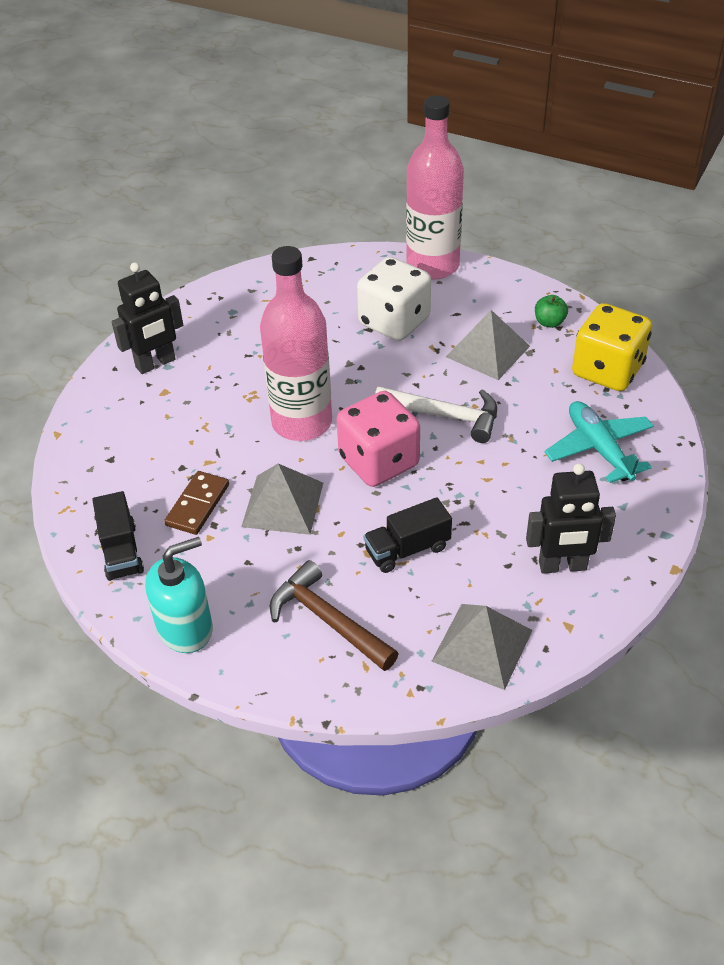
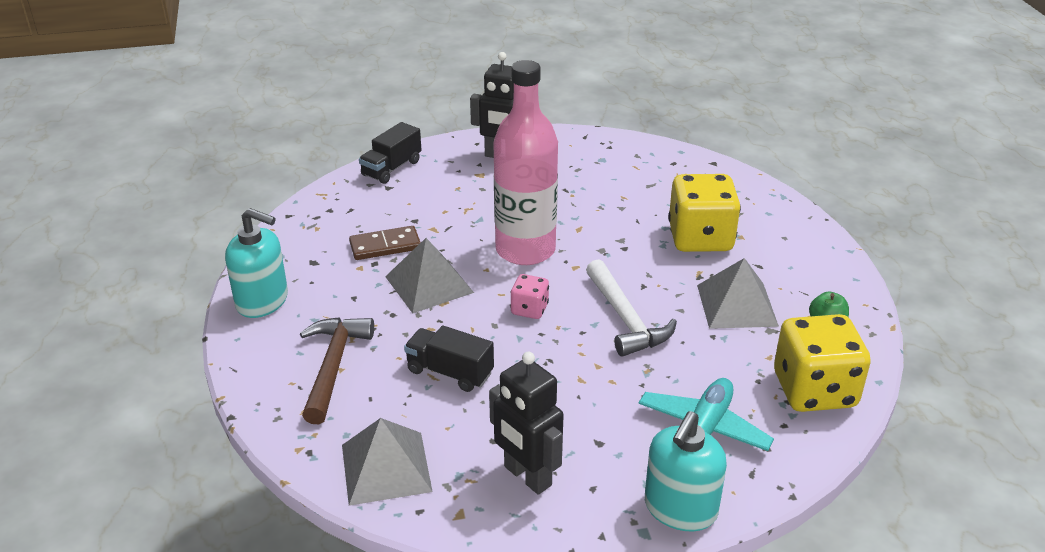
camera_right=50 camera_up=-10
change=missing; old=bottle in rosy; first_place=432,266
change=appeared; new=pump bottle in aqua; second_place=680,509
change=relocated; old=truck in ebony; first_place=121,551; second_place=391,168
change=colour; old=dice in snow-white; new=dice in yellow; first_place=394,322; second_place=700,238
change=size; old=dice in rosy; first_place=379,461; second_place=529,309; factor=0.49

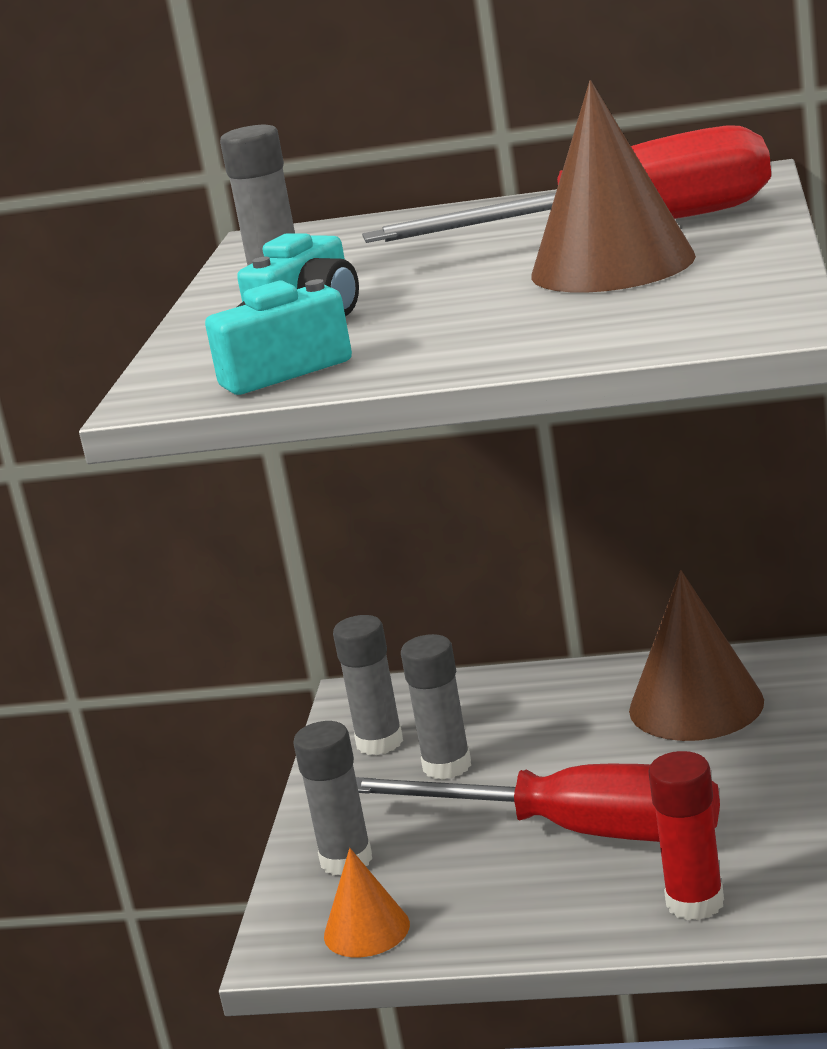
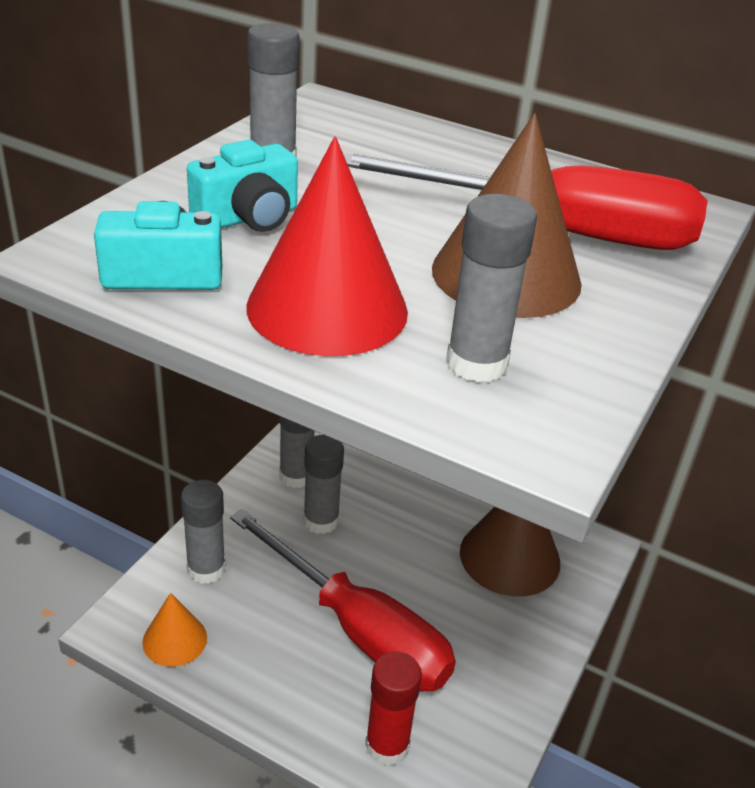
camera_right=15 camera_up=15
change=appeared; new=solid cone in scarlet; second_place=327,308
change=appeared; new=glue in ash-grey; second_place=477,363

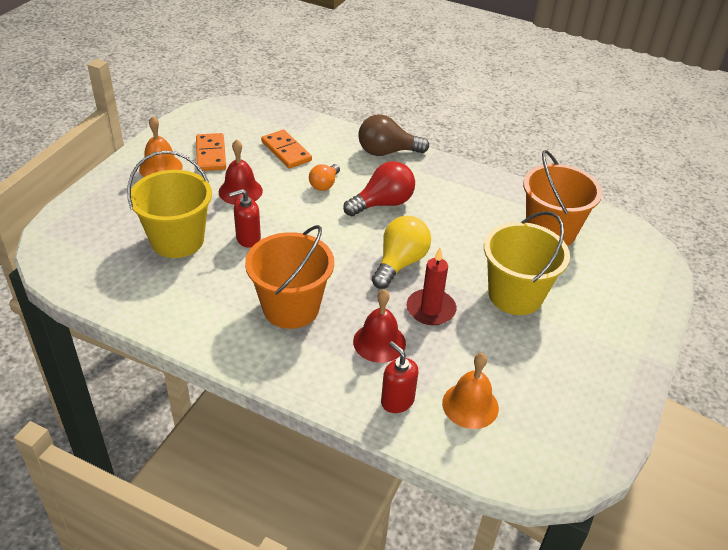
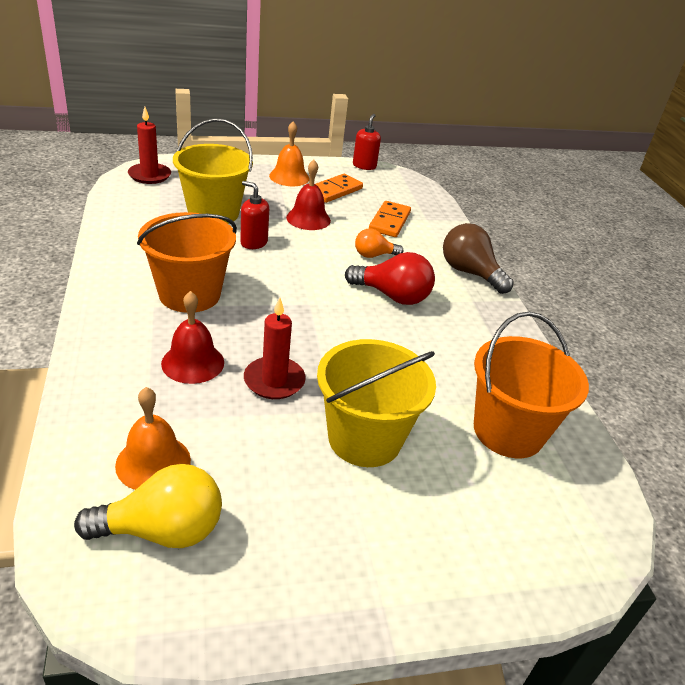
camera_right=50 camera_up=-5
change=appeared; new=candle in scarlet; second_place=149,175
change=relocated; old=bulb in yellow; first_place=400,263; second_place=162,530
change=relocated; old=pump bottle in scarlet; first_place=397,401; second_place=364,166

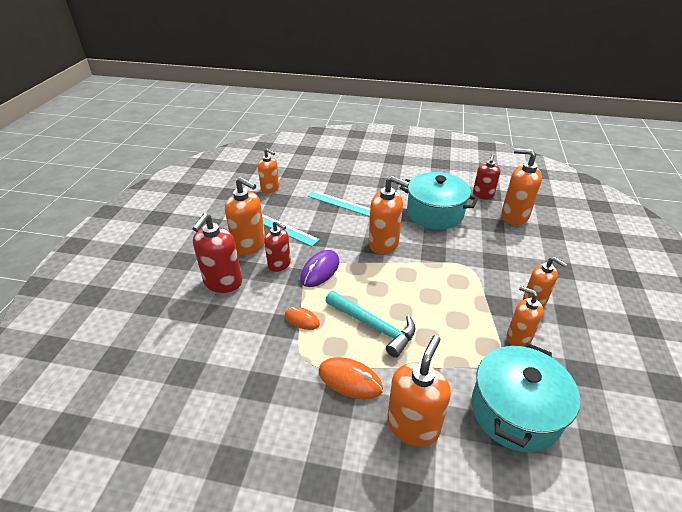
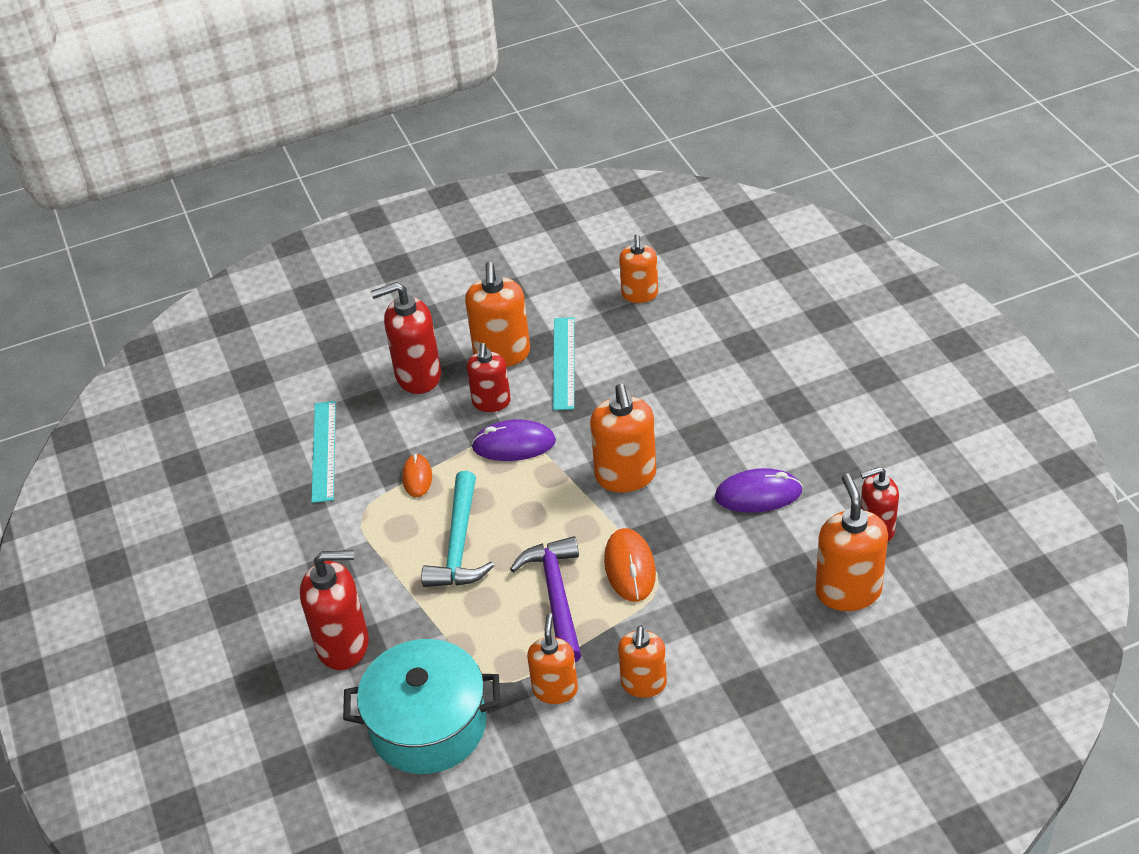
camera_right=60 camera_up=5
change=appeared; new=carpenter's hammer in royal purple; second_place=556,597
change=relocated; old=straightedge in aqua; first_place=342,203; second_place=323,451
change=relocated; old=computer mouse in orange; first_place=350,380; second_place=629,567
change=exchanged; old=cooking pot in aqua; new=computer mouse in royal purple; first_place=435,213; second_place=758,494
change=colour; old=pump bottle in orange; new=pump bottle in scarlet; first_place=413,426; second_place=343,645

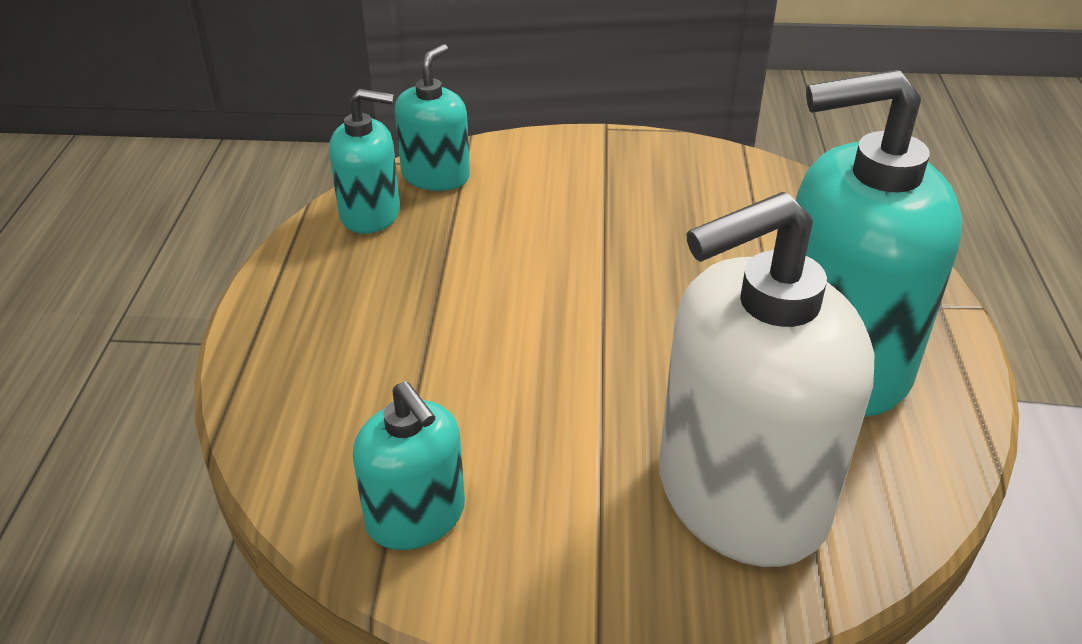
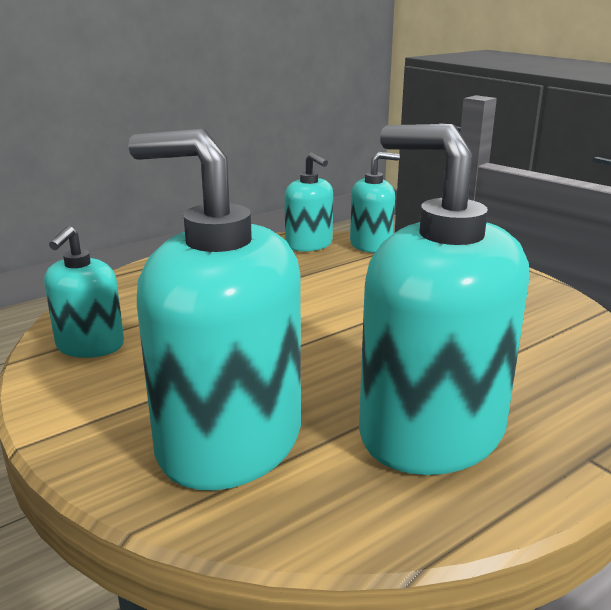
camera_right=50 camera_up=-15
change=colour; old=pump bottle in snow-white; new=pump bottle in aqua; first_place=740,495; second_place=229,441

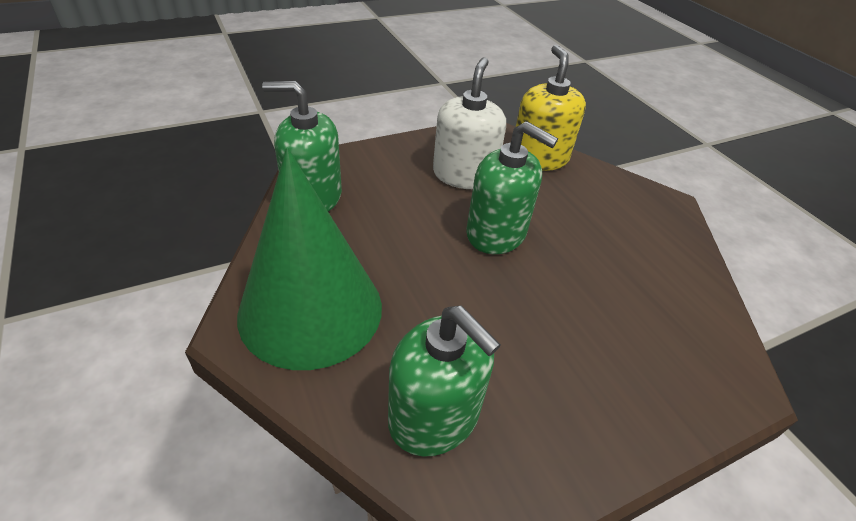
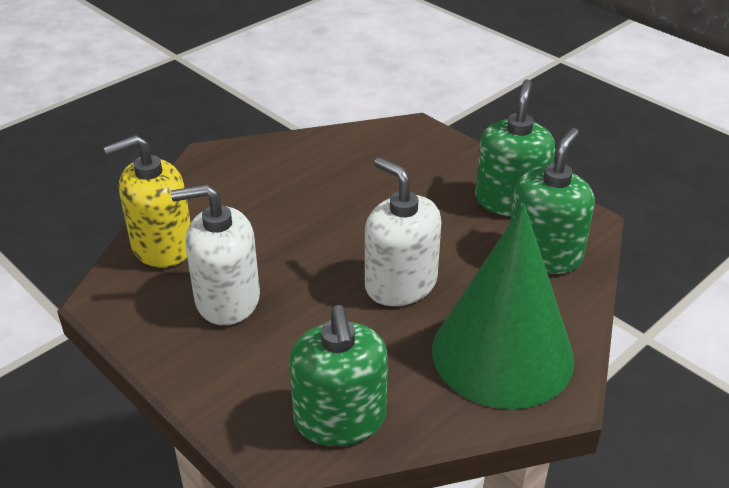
camera_right=-105 camera_up=-5
change=appeared; new=pump bottle in snow-white; second_place=400,284
change=relocated; old=pump bottle in emerald; first_place=496,233; second_place=510,201

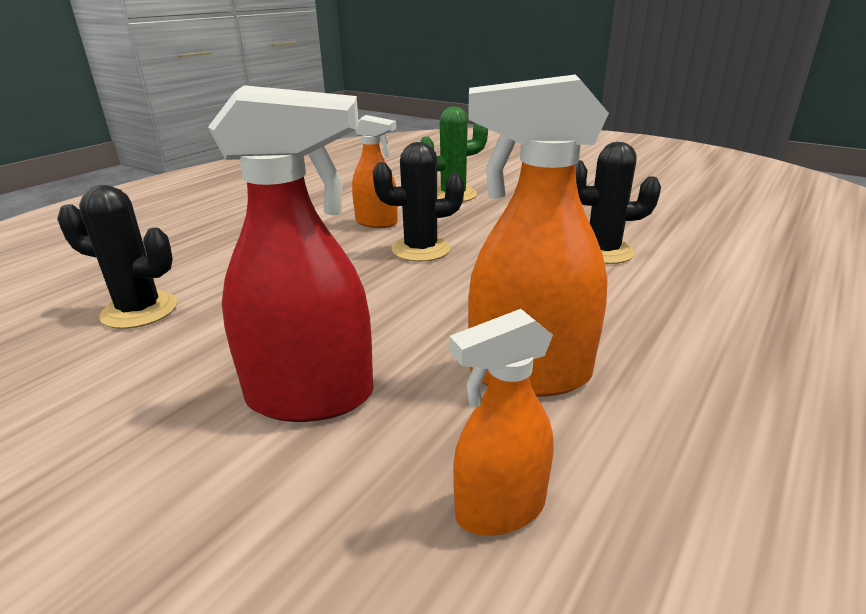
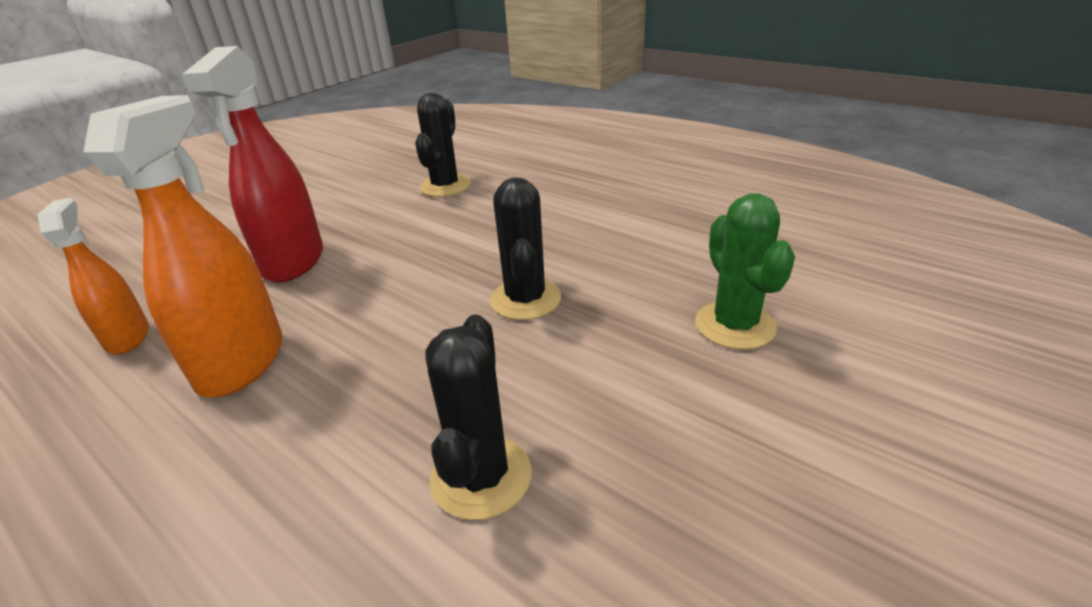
camera_right=95 camera_up=5
change=missing; old=spray cleaner in orange; first_place=377,222

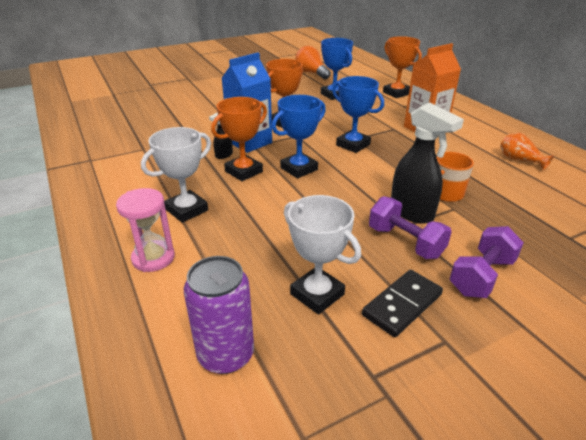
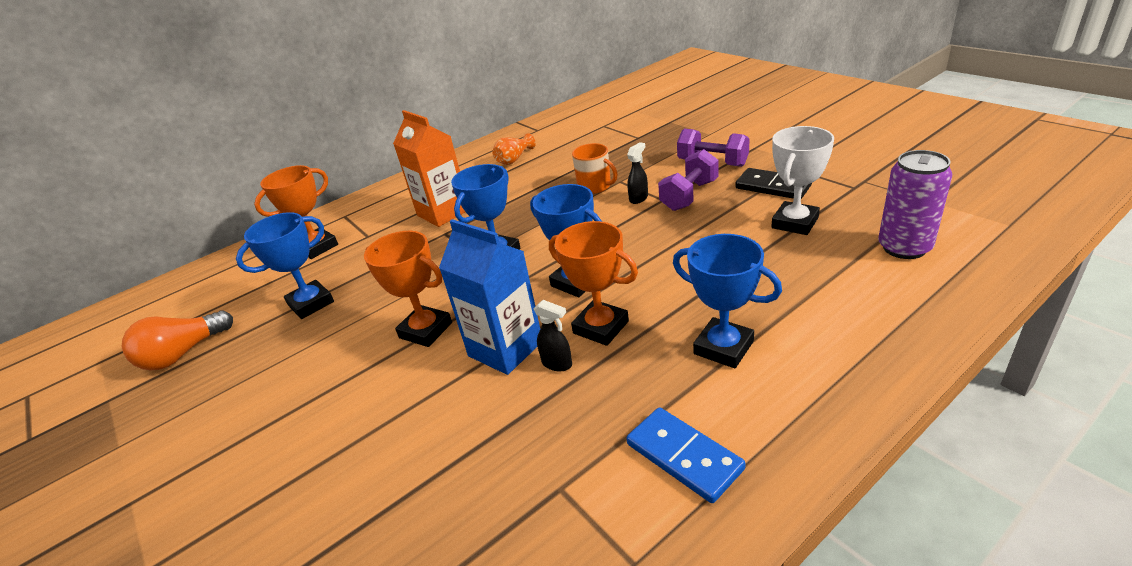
camera_right=-95 camera_up=0
change=missing; old=sand timer in rosy; first_place=153,258
change=appeared; new=domino piece in royal blue; second_place=683,456
change=colour; old=trophy in snow-white; new=trophy in royal blue; first_place=187,210; second_place=723,347
change=size; old=spray cleaner in ebony; first_place=412,213; second_place=638,198; factor=0.5

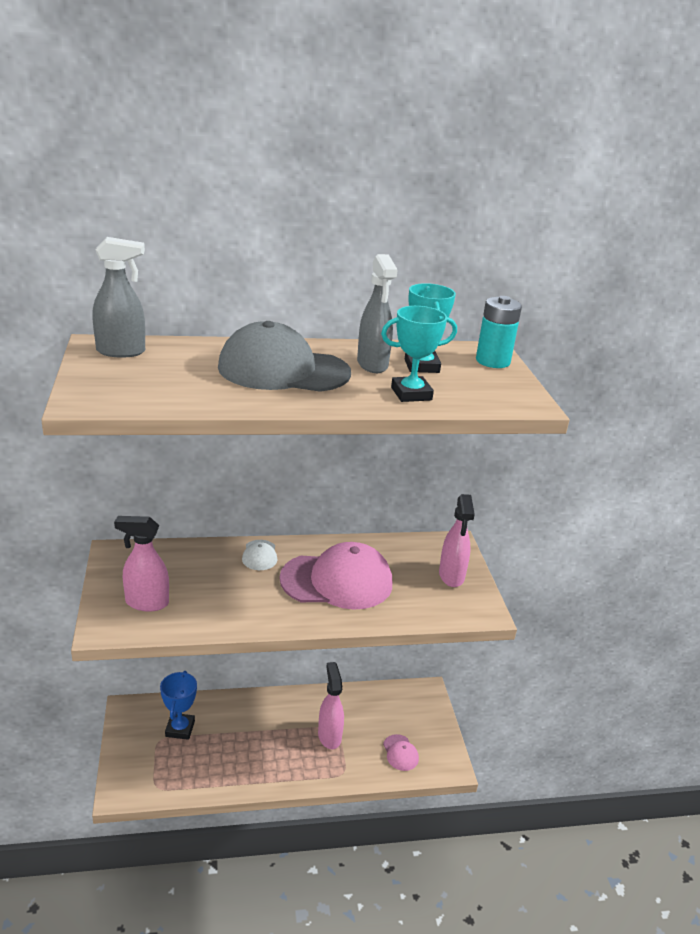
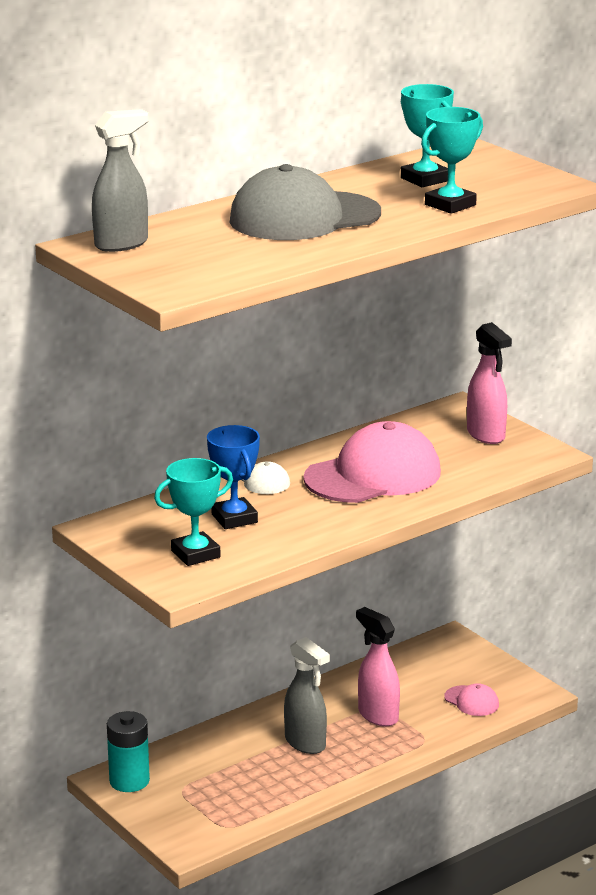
camera_right=-25 camera_up=-5
change=relocated; old=trophy in royal blue; first_place=180,729; second_place=234,518
change=relocated; old=spray cleaner in ash-grey; first_place=372,365; second_place=305,743
change=relocated; old=AA battery in aqua; first_place=492,361; second_place=129,781
change=exchanged; old=spray cleaner in rosy; new=trophy in aqua; first_place=146,603; second_place=195,554

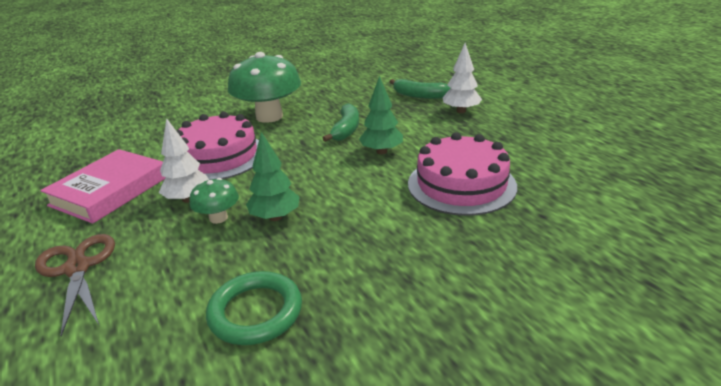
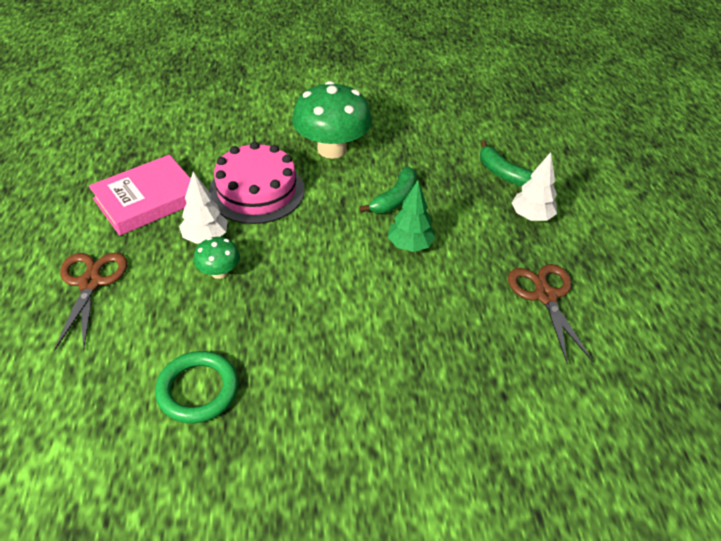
camera_right=20 camera_up=15
change=missing; old=fir tree in emerald; first_place=275,217
change=missing; old=layer cake in rosy; first_place=461,184
change=appeared; new=shears in dark brown; second_place=545,296

